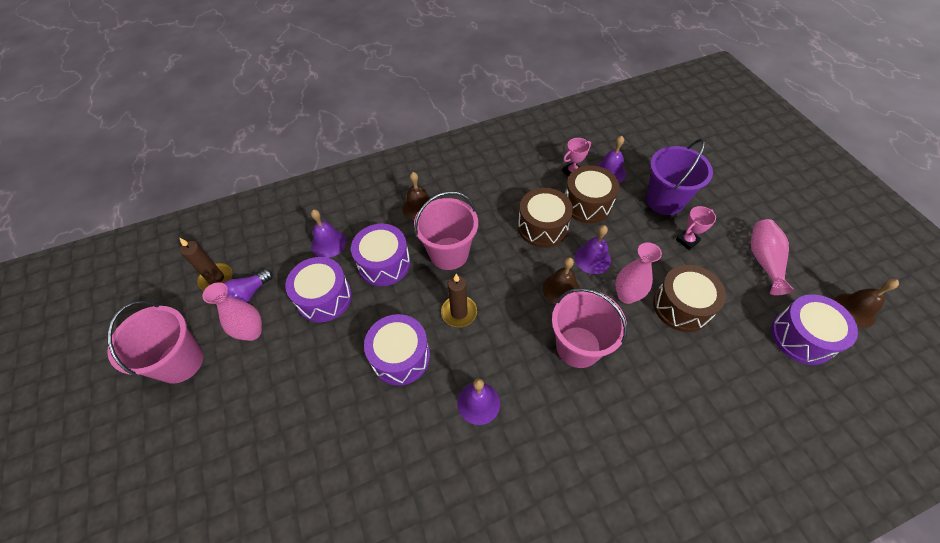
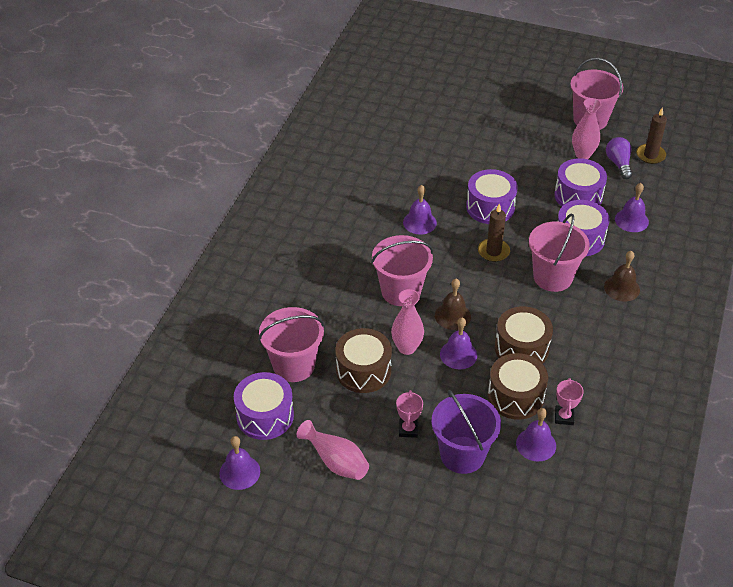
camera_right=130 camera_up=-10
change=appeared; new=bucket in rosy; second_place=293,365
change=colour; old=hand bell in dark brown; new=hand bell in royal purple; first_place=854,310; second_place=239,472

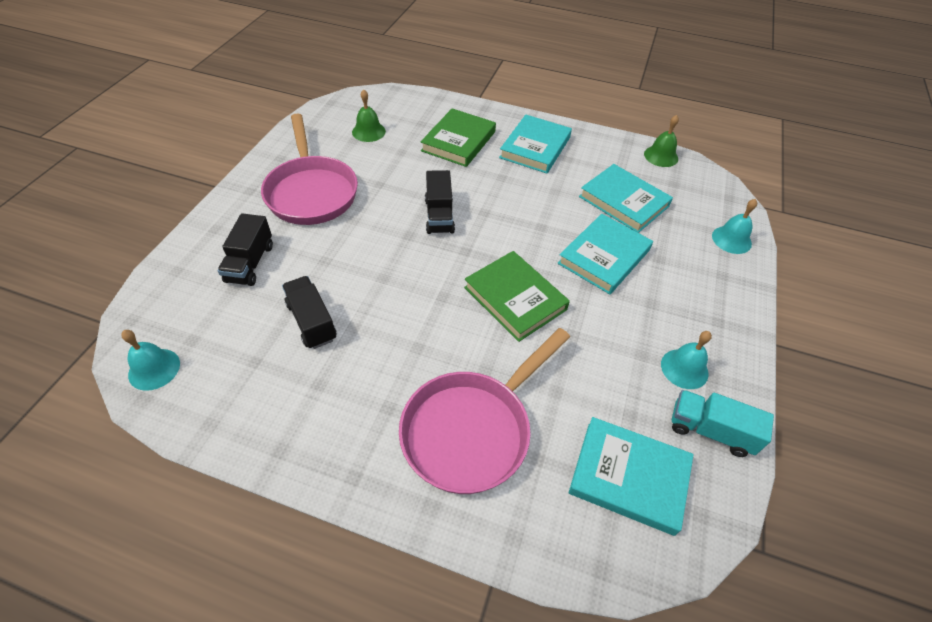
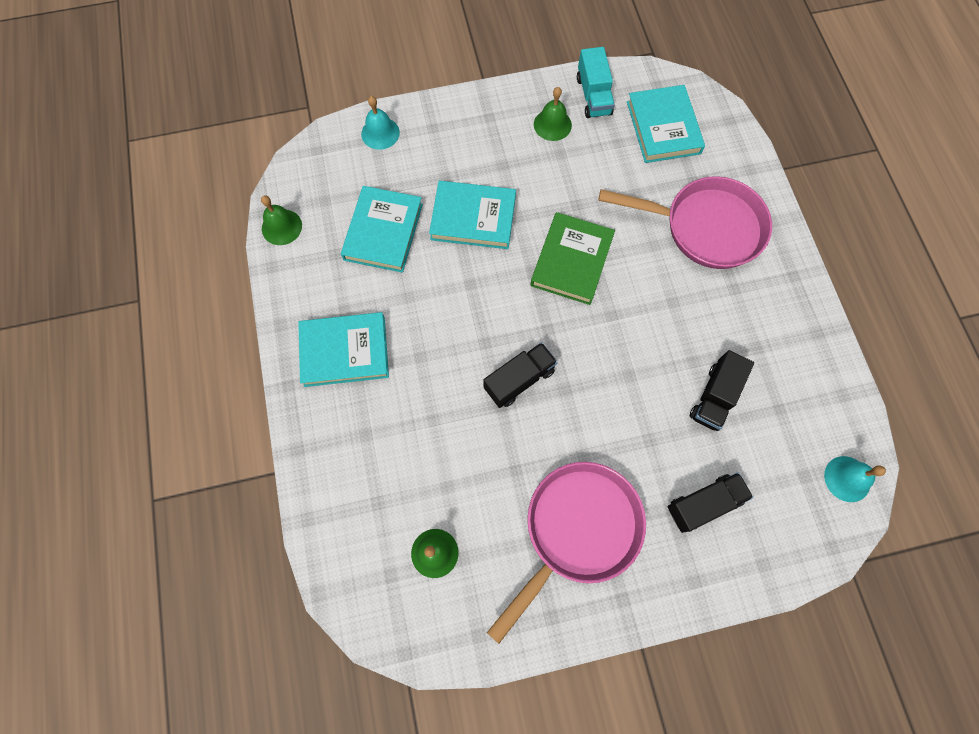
camera_right=-120 camera_up=20
change=missing; old=hardback in emerald; first_place=458,141
change=colour; old=hand bell in aqua; new=hand bell in emerald; first_place=684,368; second_place=552,124

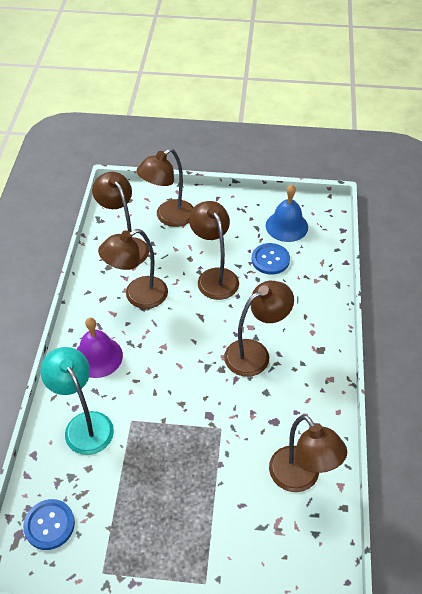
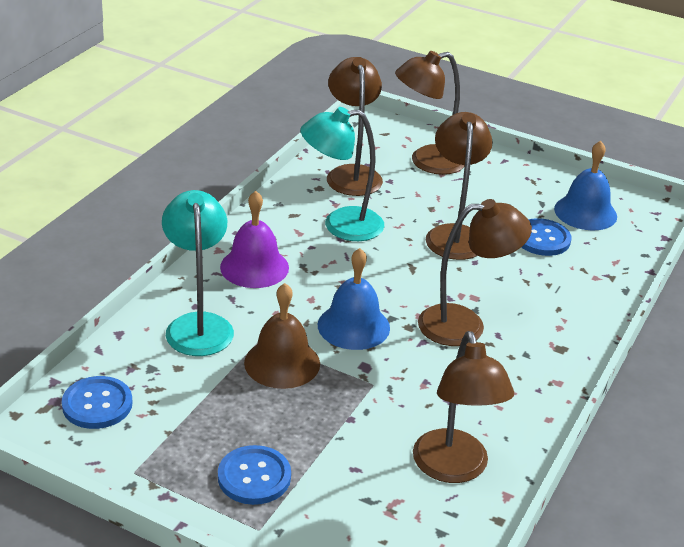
camera_right=20 camera_up=-15
change=appeared; new=button in royal blue; second_place=254,477
change=appeared; new=hand bell in dark brown; second_place=282,363
change=appeared; new=hand bell in royal blue; second_place=353,326
change=colour; old=reading lamp in dark brown; new=reading lamp in aqua; first_place=138,296; second_place=341,225

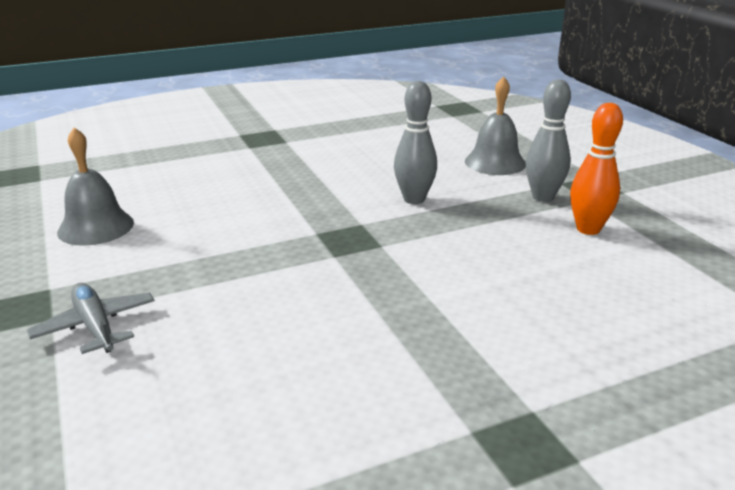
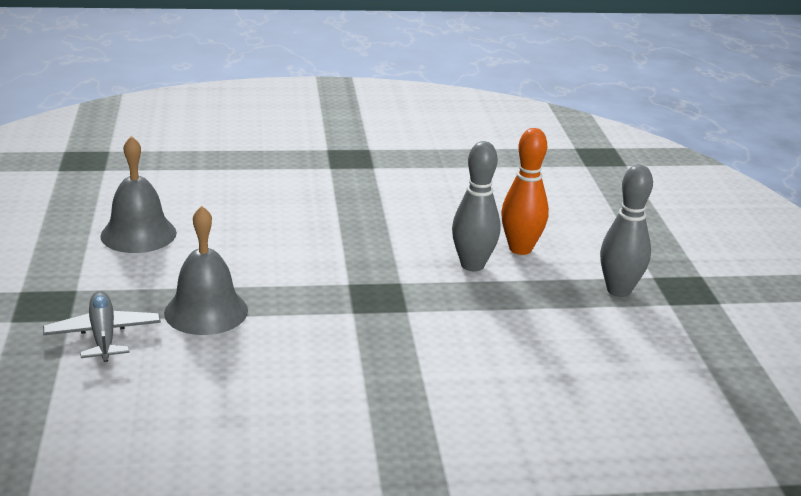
camera_right=15 camera_up=0
change=relocated; old=hand bell in ash-grey; first_place=495,162; second_place=206,311
change=relocated; old=skittle in orange; first_place=588,229; second_place=520,249

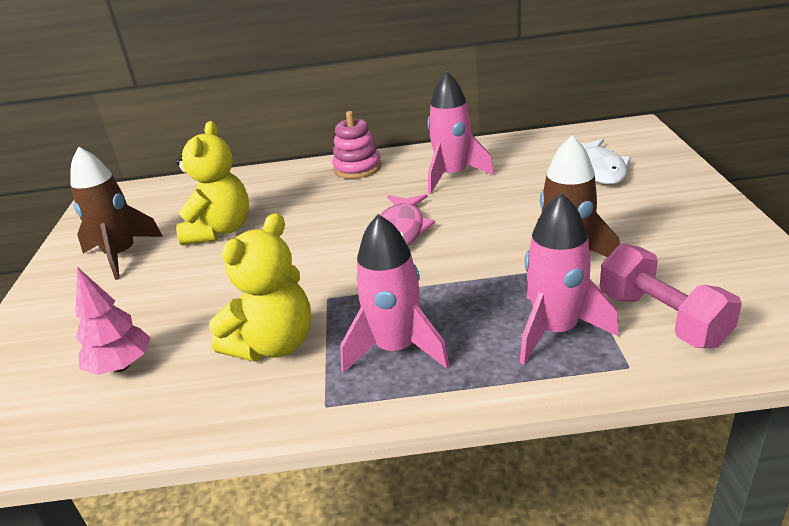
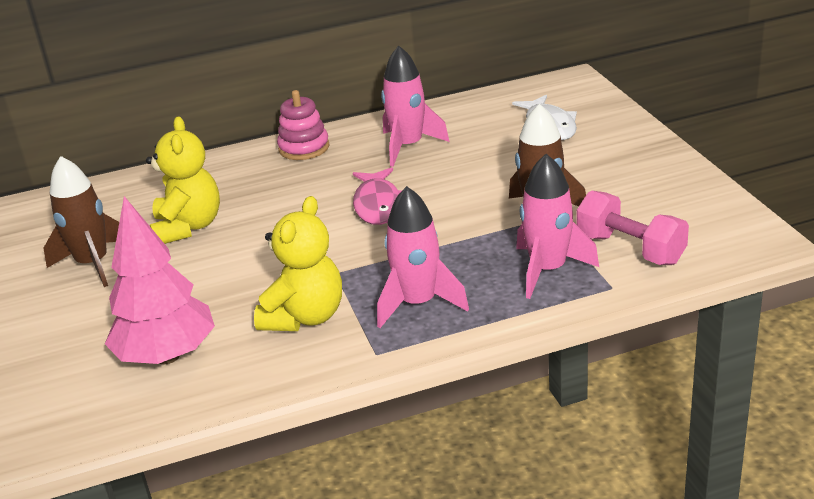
camera_right=-15 camera_up=0
change=size; old=fir tree in rosy; first_place=121,366; second_place=167,356; factor=1.65

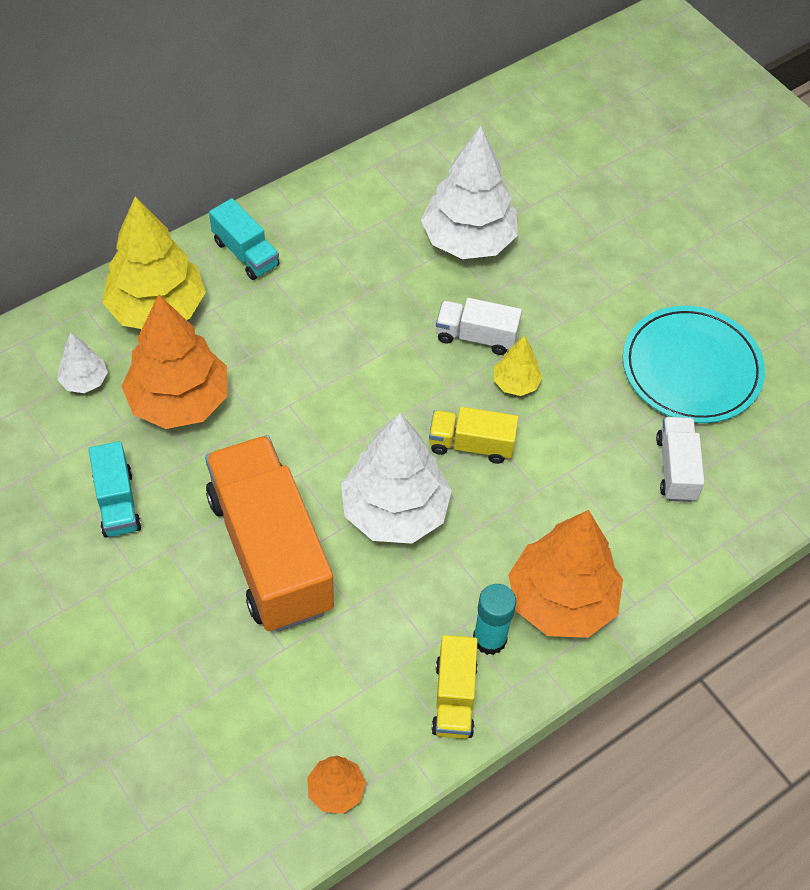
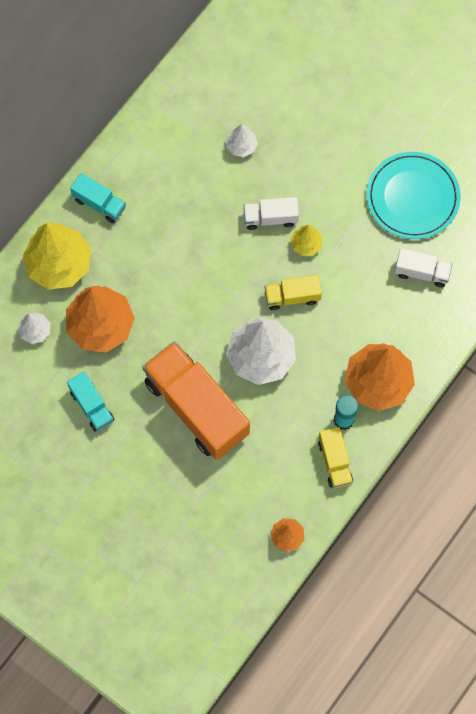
camera_right=-15 camera_up=15
change=spun; old=truck in snow-white; first_place=676,468; second_place=421,272; degrees=120
change=size; old=fir tree in snow-white; first_place=468,240; second_place=241,146; factor=0.48

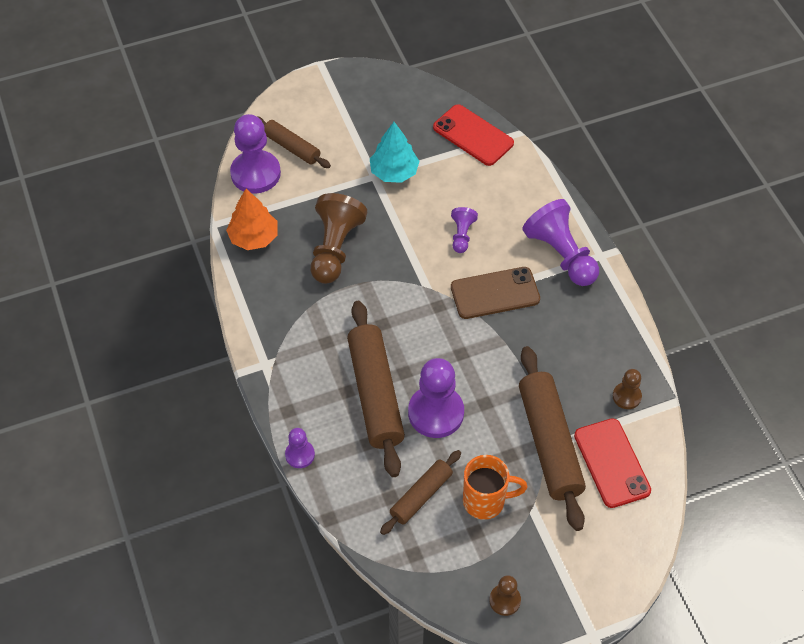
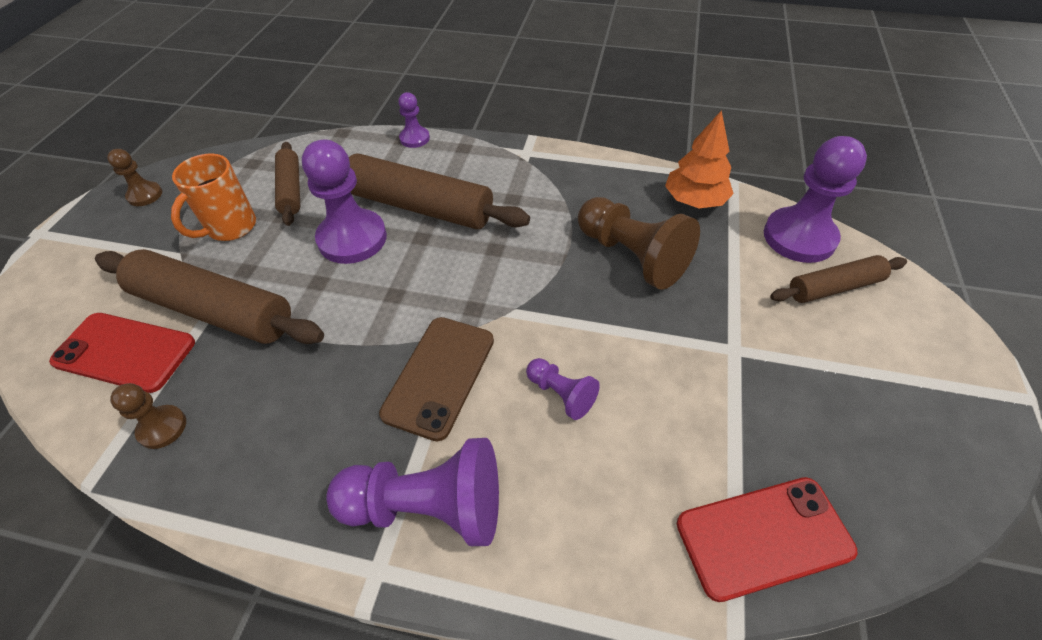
camera_right=125 camera_up=-5
change=missing; old=fir tree in aqua; first_place=394,172

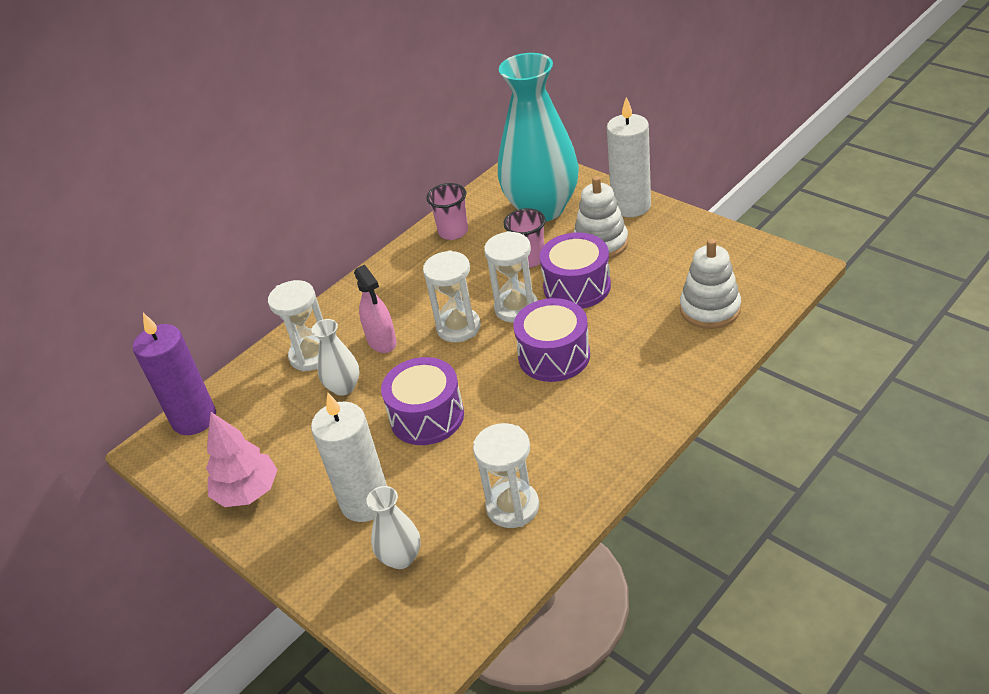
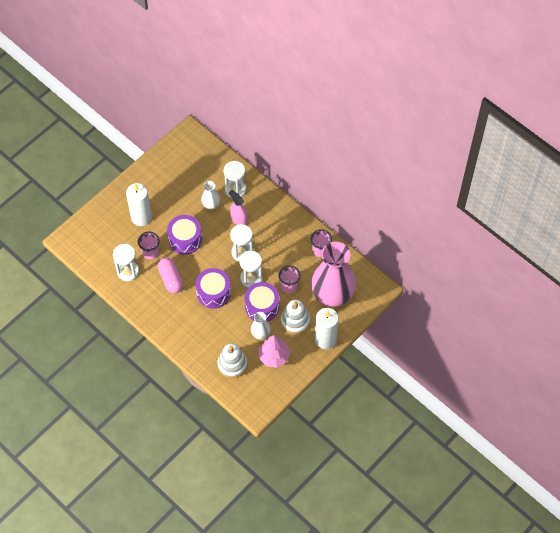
camera_right=85 camera_up=20
change=missing; old=candle in royal purple; first_place=194,419
change=appeared; new=beaker in rosy; second_place=150,252
change=appeared; new=capsule in rosy; second_place=171,279
change=relocated; old=fir tree in rosy; first_place=248,492; second_place=274,356
change=relocated; old=tall vase in snow-white; first_place=401,558; second_place=260,334
change=colour; old=tall vase in aqua; new=tall vase in rosy; first_place=542,208; second_place=332,295
change=spun; old=spray cleaner in rosy; first_place=382,341; second_place=239,219; degrees=75

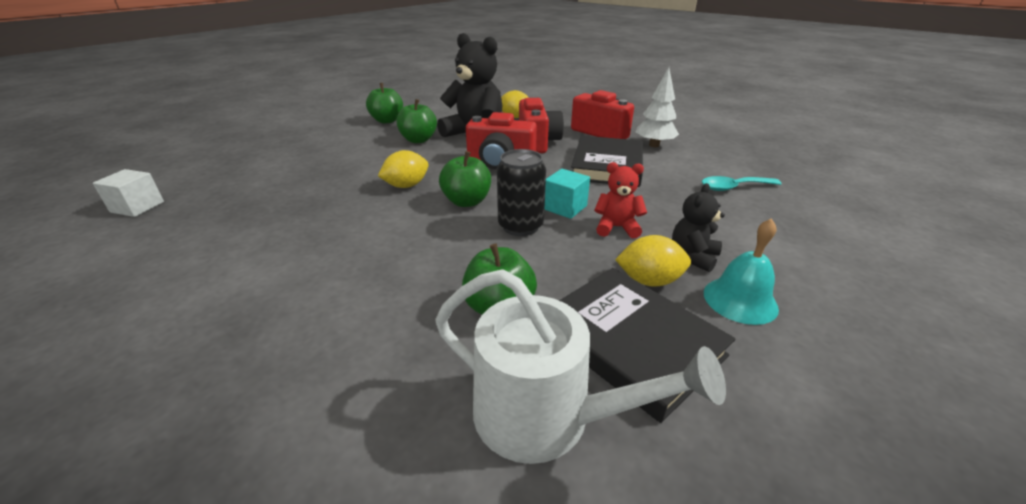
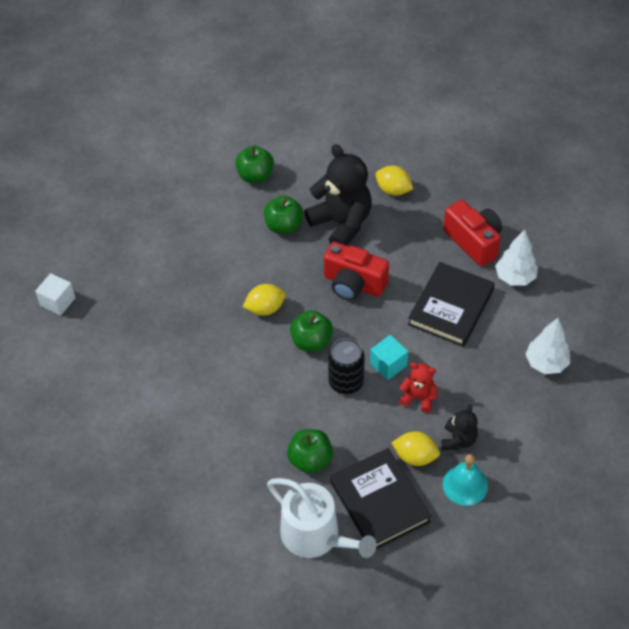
camera_right=15 camera_up=20
change=missing; old=compact camera in scarlet; first_place=537,142
change=exchanged; old=tablespoon in aqua; new=fir tree in snow-white; first_place=733,187; second_place=546,363
change=spun; old=stuffed bear in ebony; first_place=693,257; second_place=458,440; degrees=150

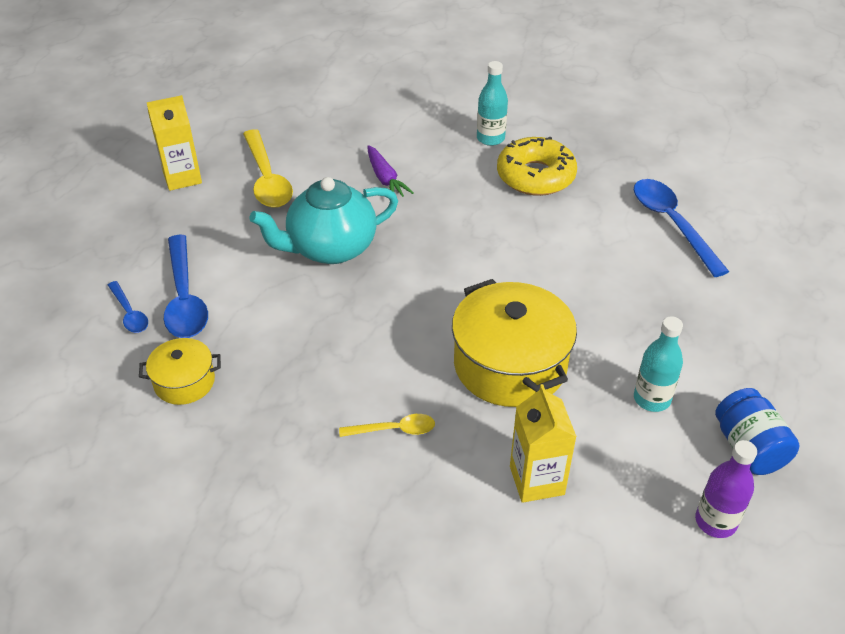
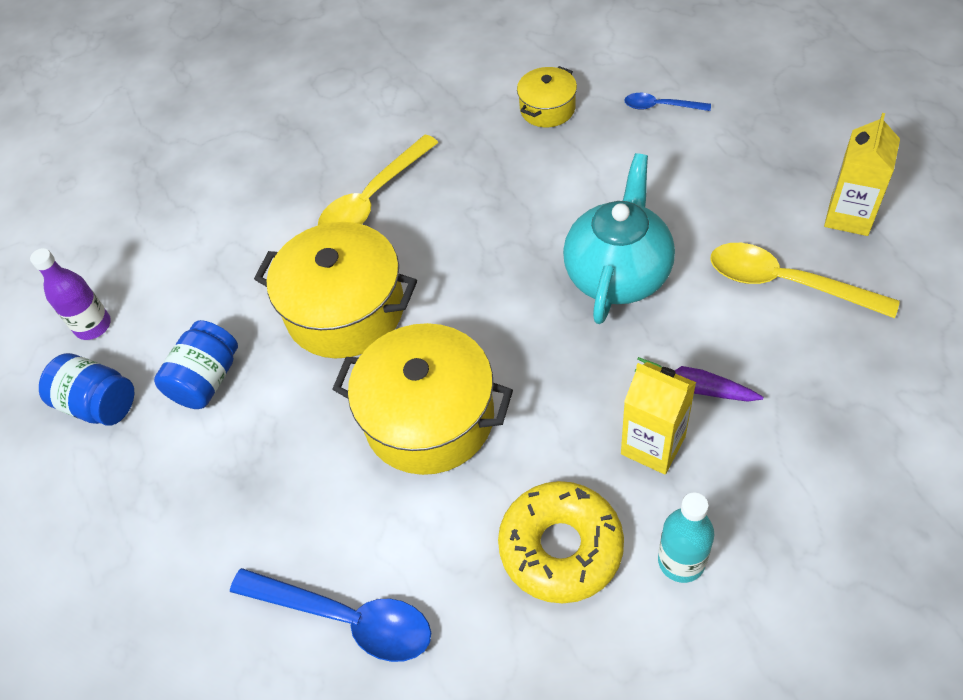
camera_right=140 camera_up=10
change=missing; old=tablespoon in royal blue; first_place=185,298
change=appeared; new=cooking pot in yellow; second_place=429,418
change=relocated; old=carton in yellow; first_place=536,480; second_place=653,445
change=exchanged; old=bottle in aqua; new=jar in royal blue; first_place=651,399; second_place=206,380
change=size; old=tablespoon in yellow; first_place=394,430; second_place=372,199; factor=1.86

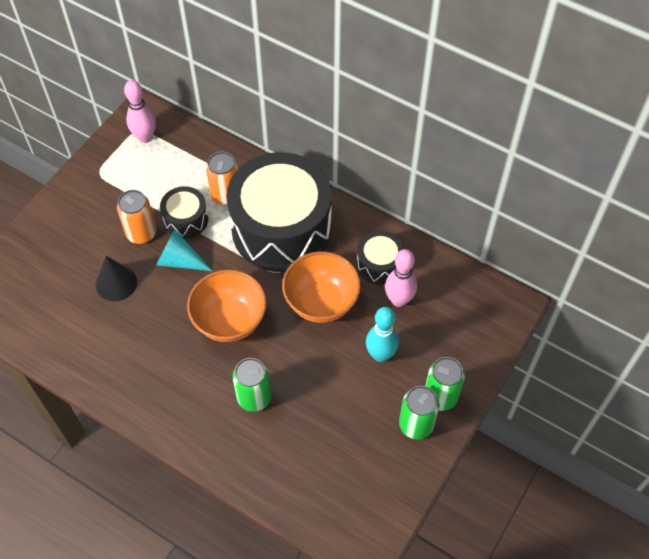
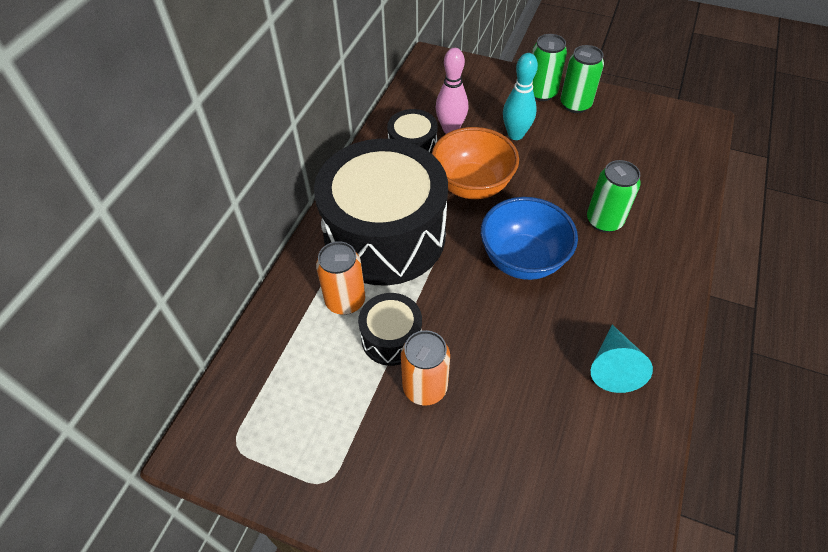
camera_right=-100 camera_up=-5
change=missing; old=solid cone in ebony; first_place=116,283
change=missing; old=skittle in rosy; first_place=145,137
change=relocated; old=solid cone in aqua; first_place=179,260; second_place=613,366
change=colour; old=bowl in orange; new=bowl in royal blue; first_place=230,321; second_place=522,260

